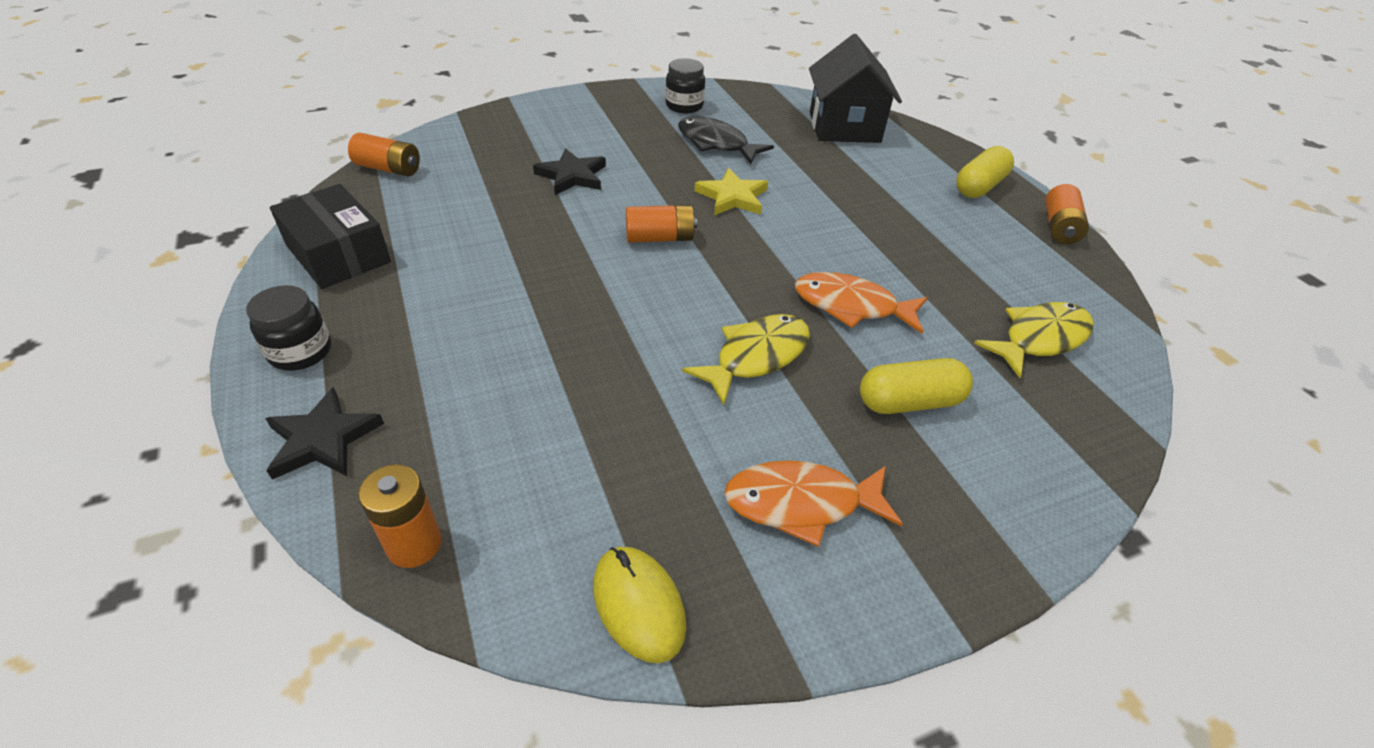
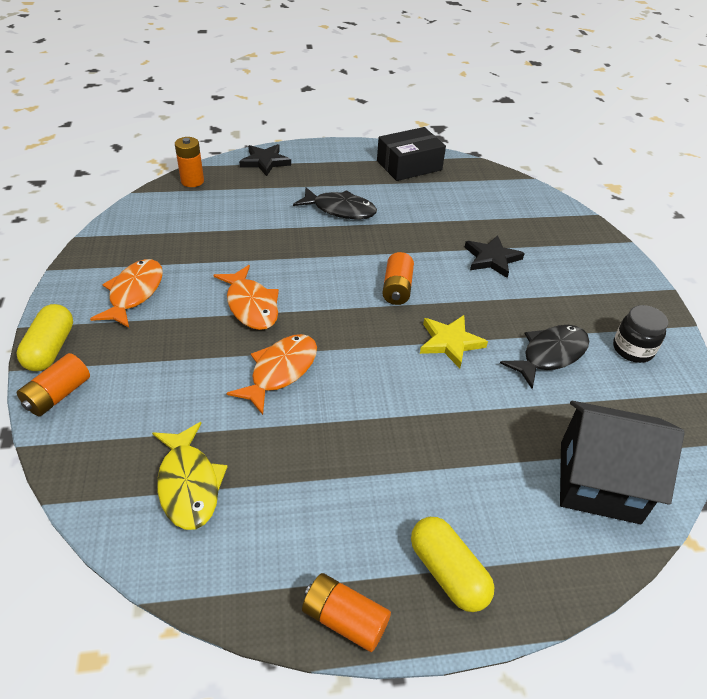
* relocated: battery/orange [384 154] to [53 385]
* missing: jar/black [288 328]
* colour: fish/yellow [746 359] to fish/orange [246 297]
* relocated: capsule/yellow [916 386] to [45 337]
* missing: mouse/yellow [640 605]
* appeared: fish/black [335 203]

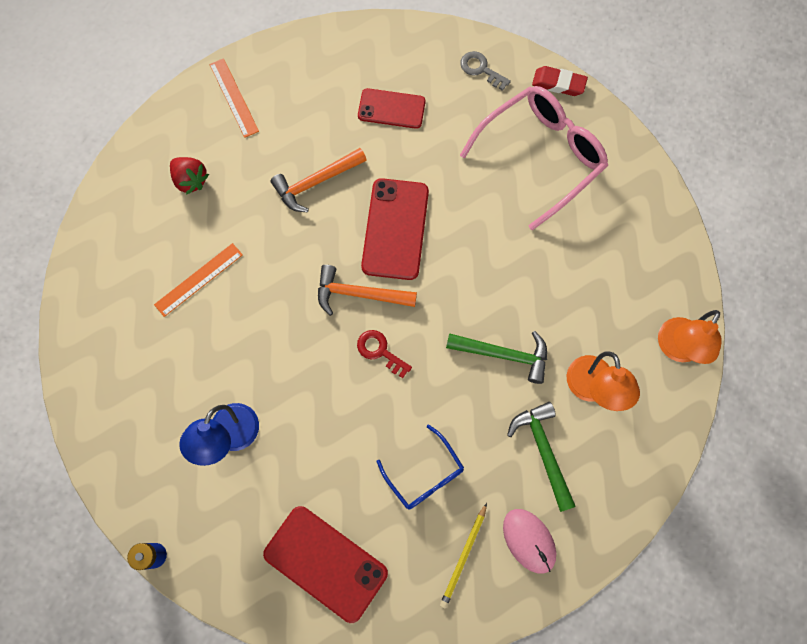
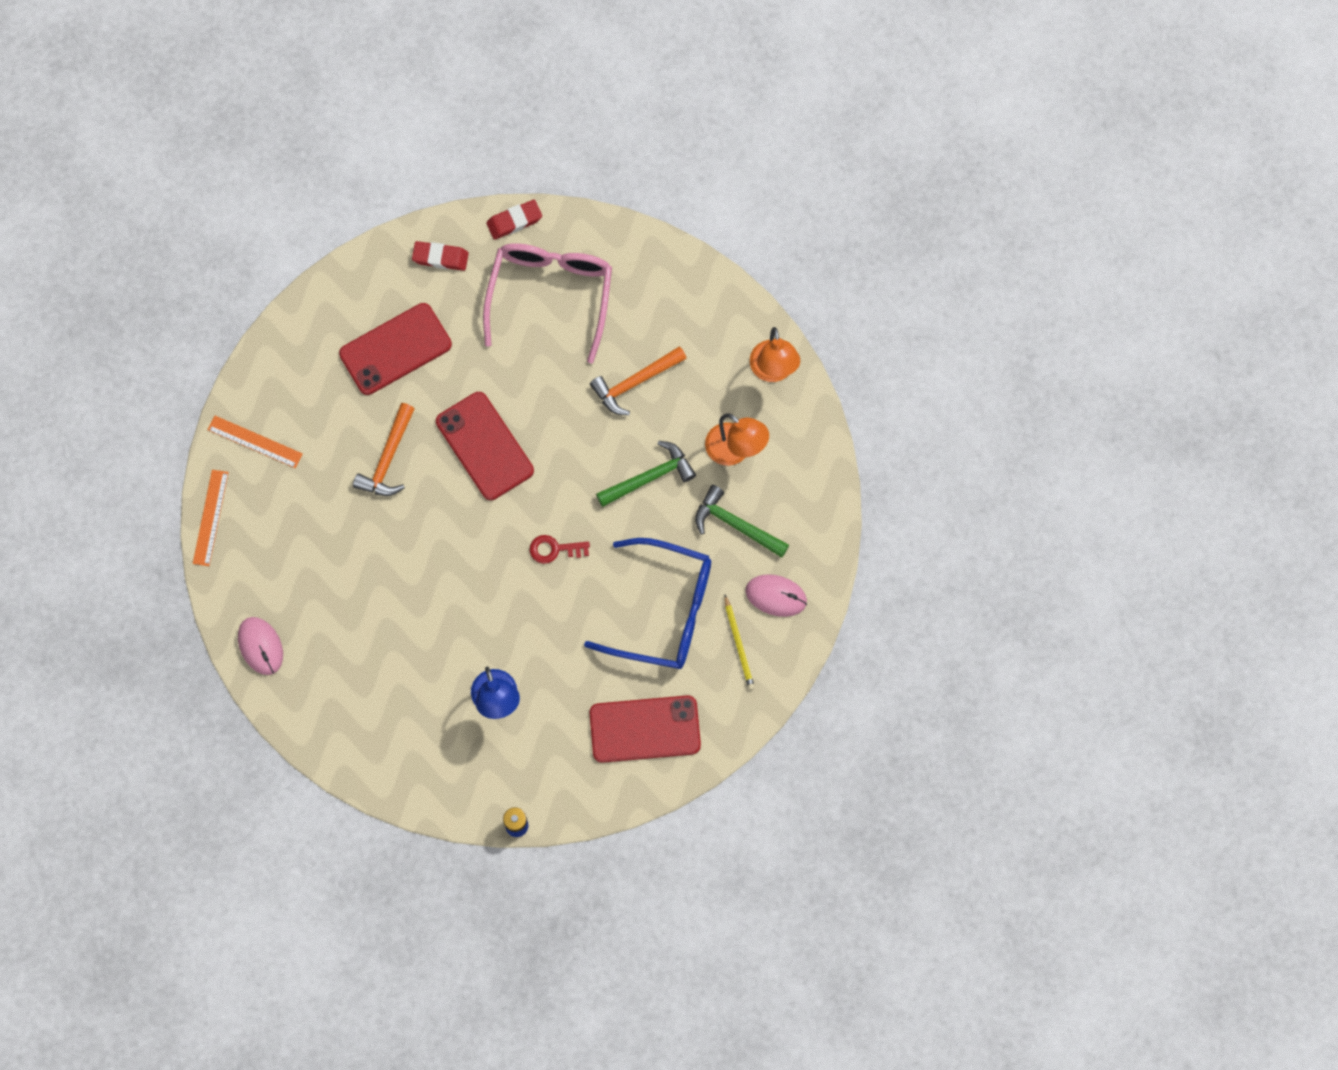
* exchanged: key/grey [485 71] to eraser/red [440 256]
* size: phone/red [392 108] = [395 349] x1.53
* missing: strawberry/red [189 176]
* relocated: ruler/orange [198 280] to [211 518]
* relocated: hammer/orange [367 290] to [638 380]
* size: glasses/blue [420 467] = [647 603] x1.84
* appeared: mouse/pink [260 646]

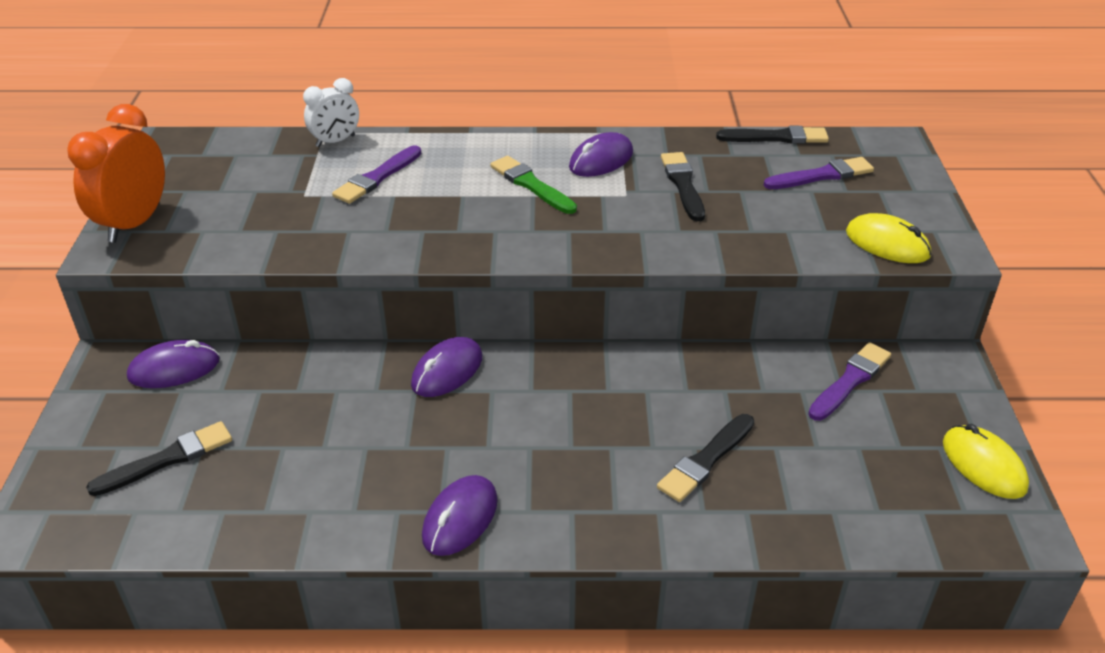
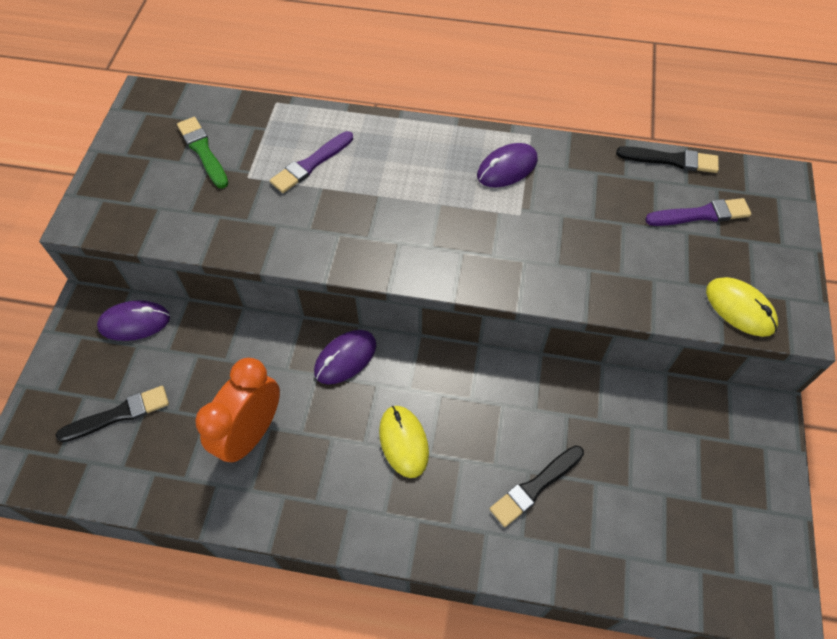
* missing: clock/white [331 112]
* relocated: clock/orange [116 173] to [237 410]
* missing: brush/black [683 186]
* relocated: brush/green [533 185] to [202 153]
* missing: brush/purple [849 381]
* relocated: mouse/yellow [986 461] to [404 442]
* missing: mouse/purple [460 515]

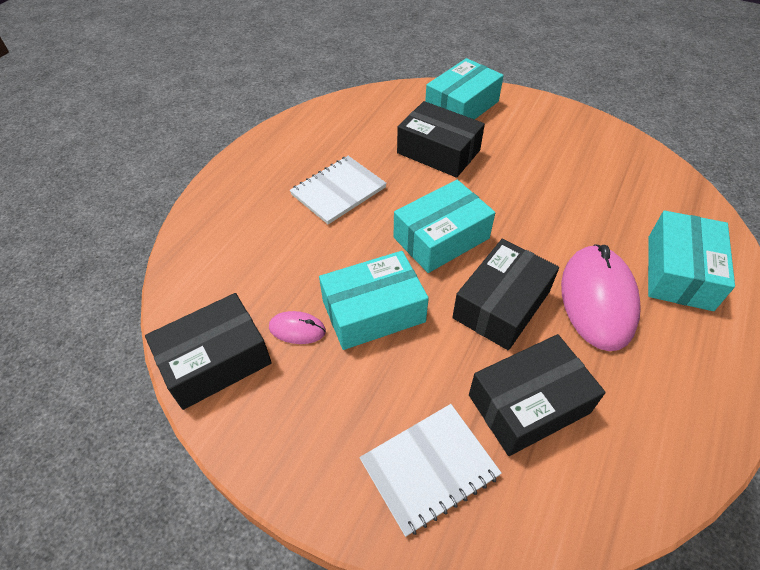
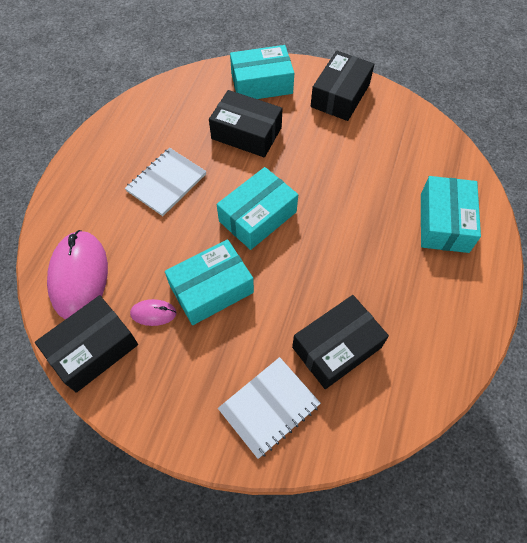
* spun: box/turquoise [464 88] = [262 72] 45 degrees clockwise
* relocated: box/black [505 294] to [342 86]
* relocated: mouse/pink [601 297] to [77 275]

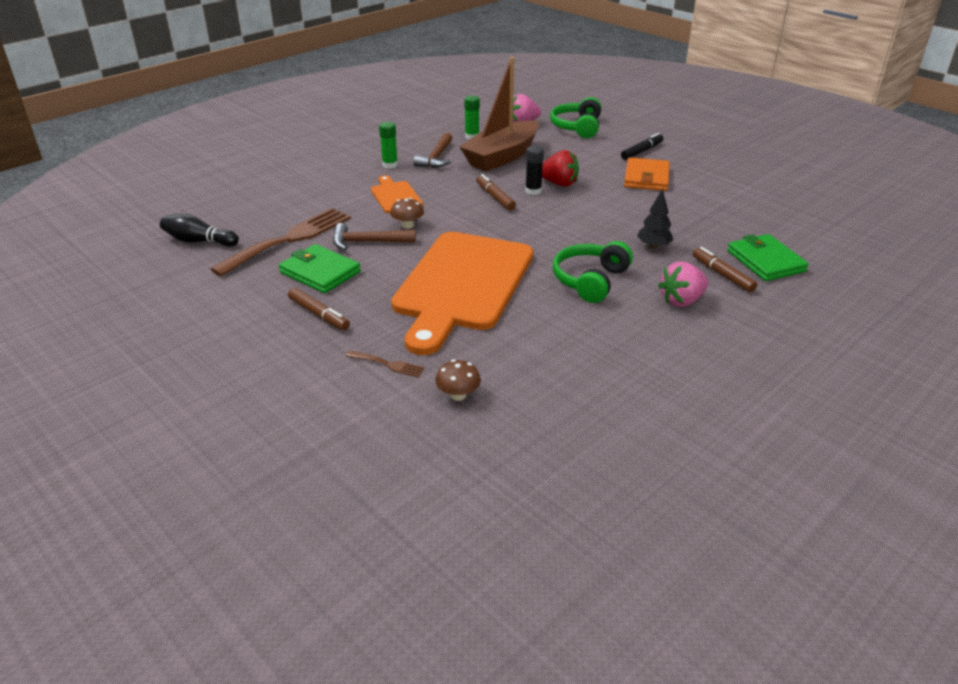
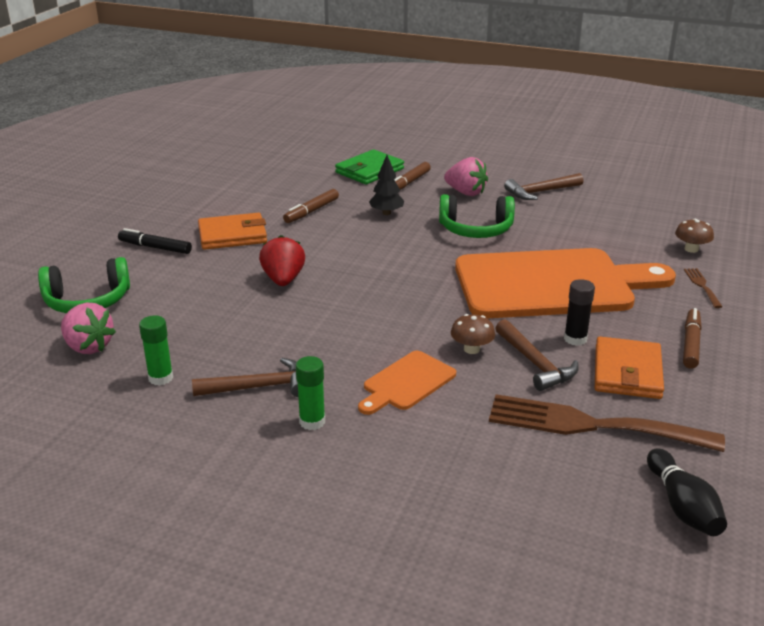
* missing: boat/brown [499 114]
* relocated: glue stick/black [534 170] to [579 312]
* relocated: marker/brown [496 192] to [311 206]
* colour: wallet/green [320 268] to wallet/orange [629 368]
* appeared: hammer/brown [544 186]

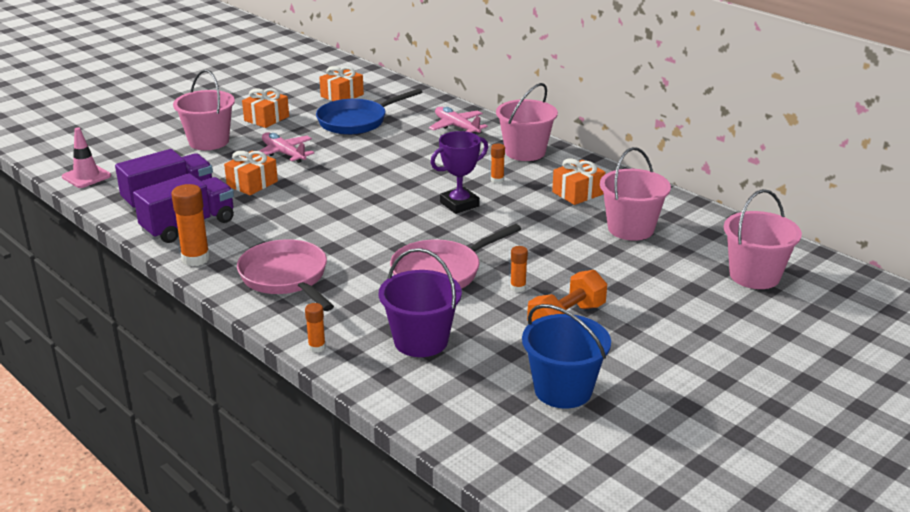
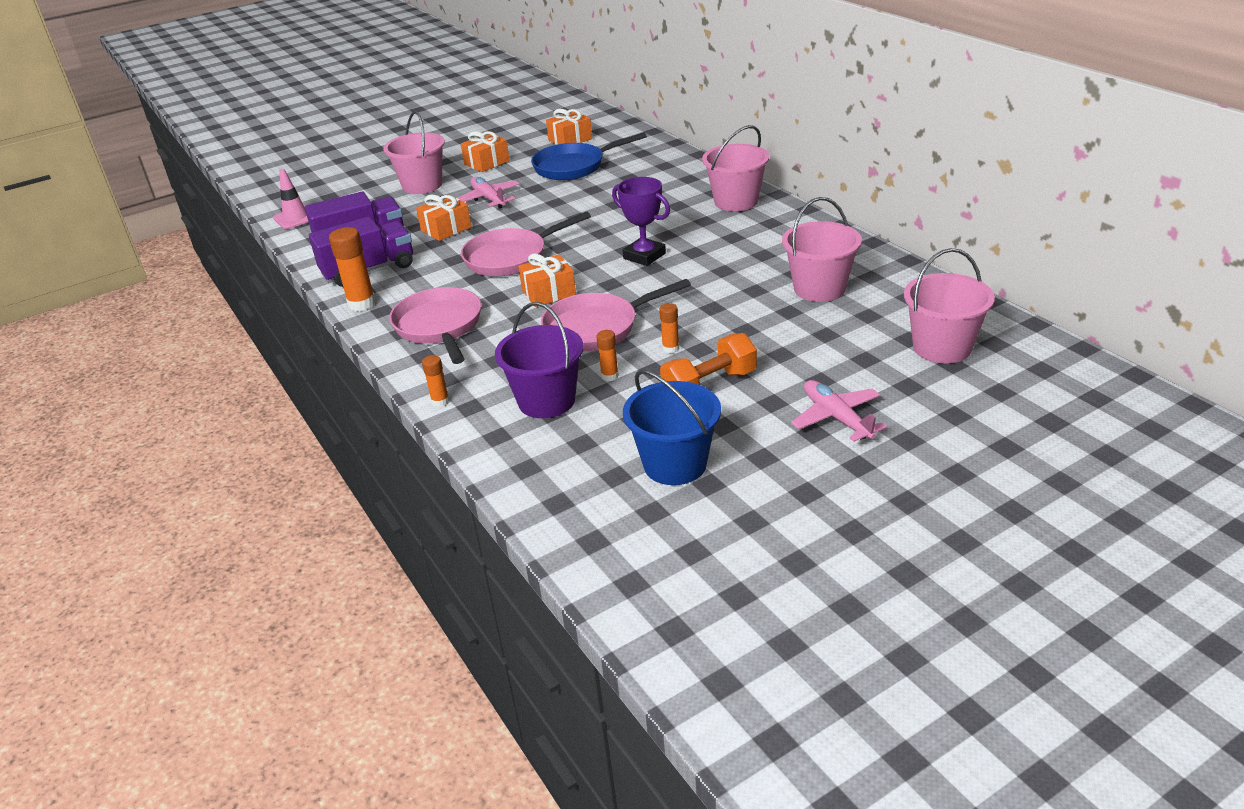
* relocated: plane/pink [458 120] to [839 411]
* spun: trophy/purple [459 172] = [641 221] 60 degrees clockwise
* relocated: glue stick/orange [498 163] to [607 355]
* relocated: gift/orange [578 181] to [547 280]
* appeared: pan/pink [526 244]

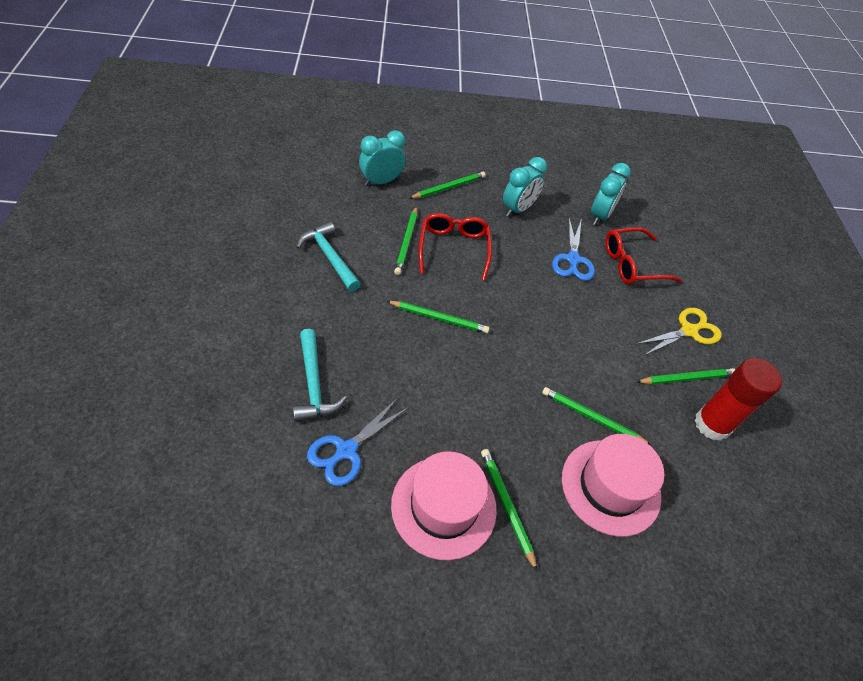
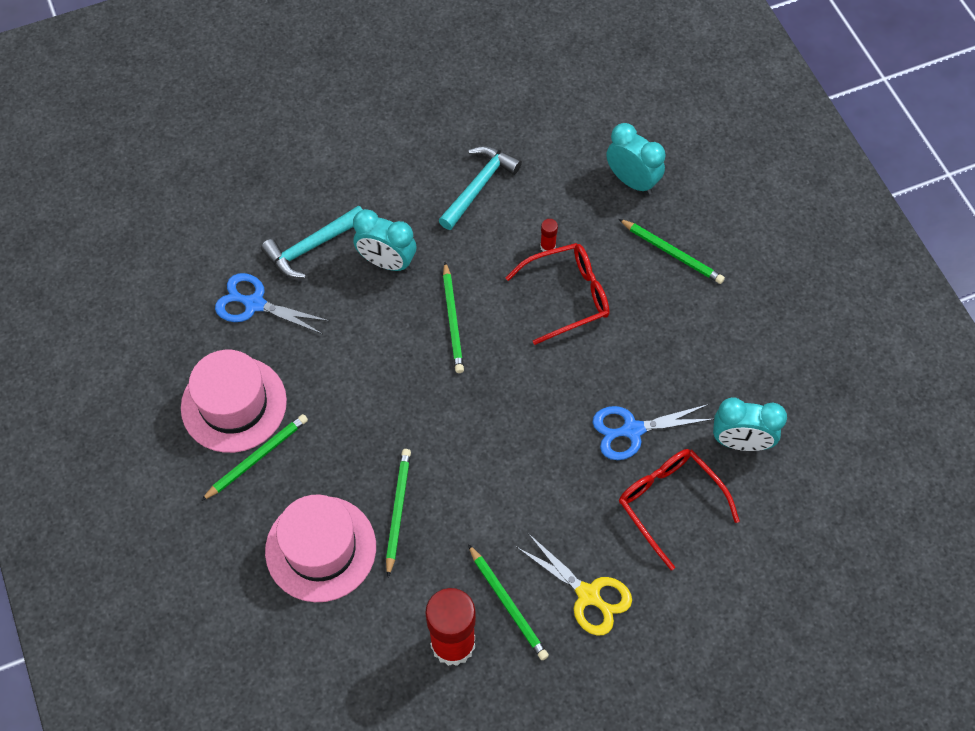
* relocated: clock/turquoise [525 187] to [384 240]
* exchanged: pencil/green [405 240] to glue stick/red [549 235]

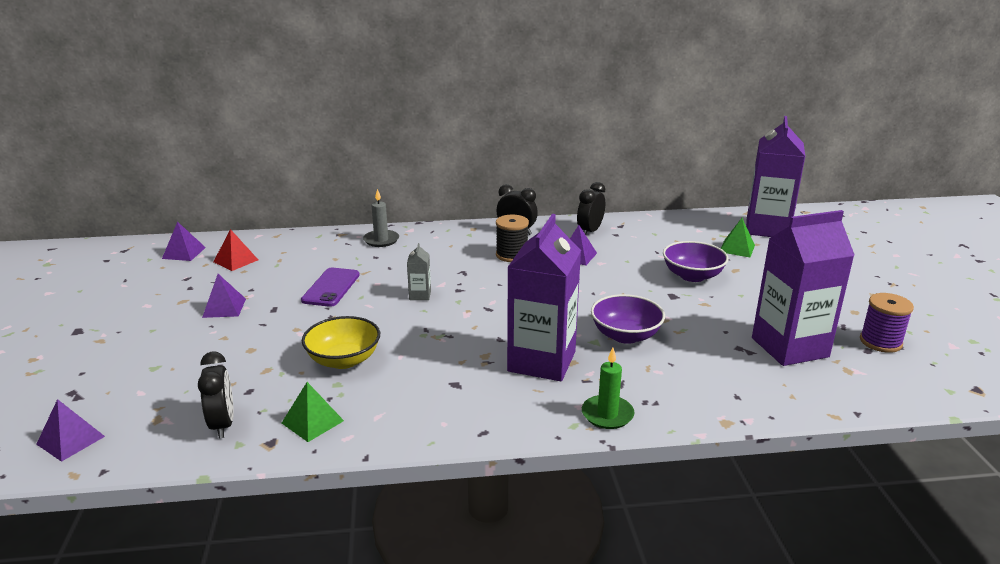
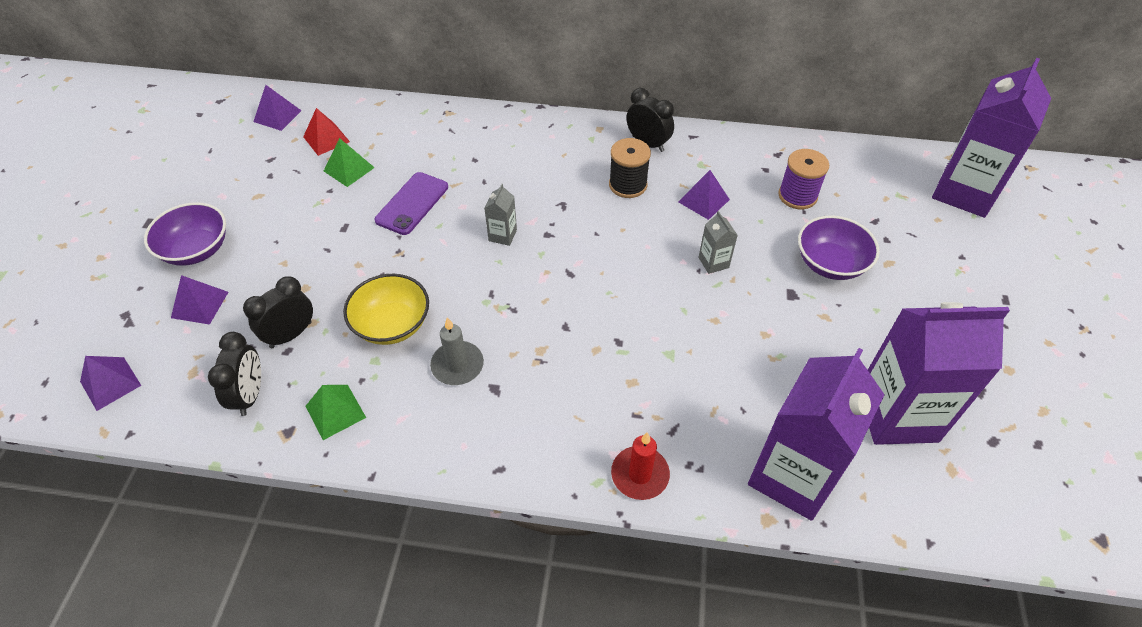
* relocated: clock/black [591 208] to [278 312]
* relocated: candle/grey [381 218] to [457 351]
* relocated: carton/purple [544 297] to [816 434]
* relocated: pyramid/green [738 237] to [349 162]
* relocated: pyramid/purple [224 296] to [199 300]
* relocated: spool/purple [887 323] to [803 179]
* relocated: bowl/purple [628 319] to [185 234]
* colour: candle/green [608 388] to candle/red [640 466]
* appeared: carton/grey [718 242]

